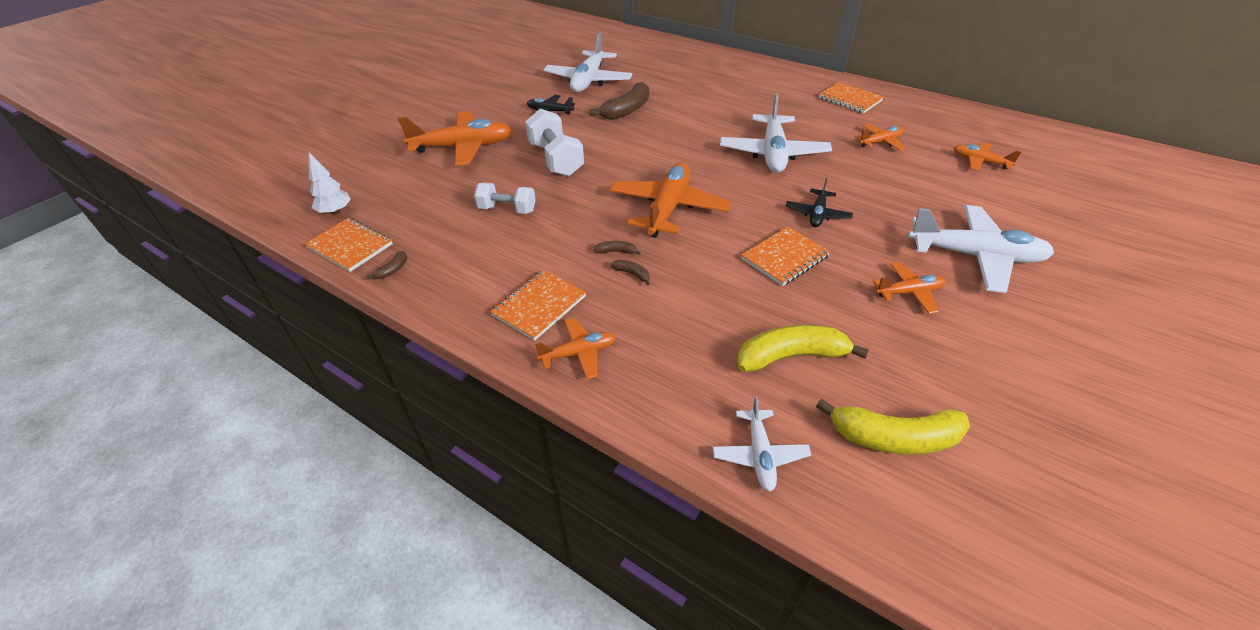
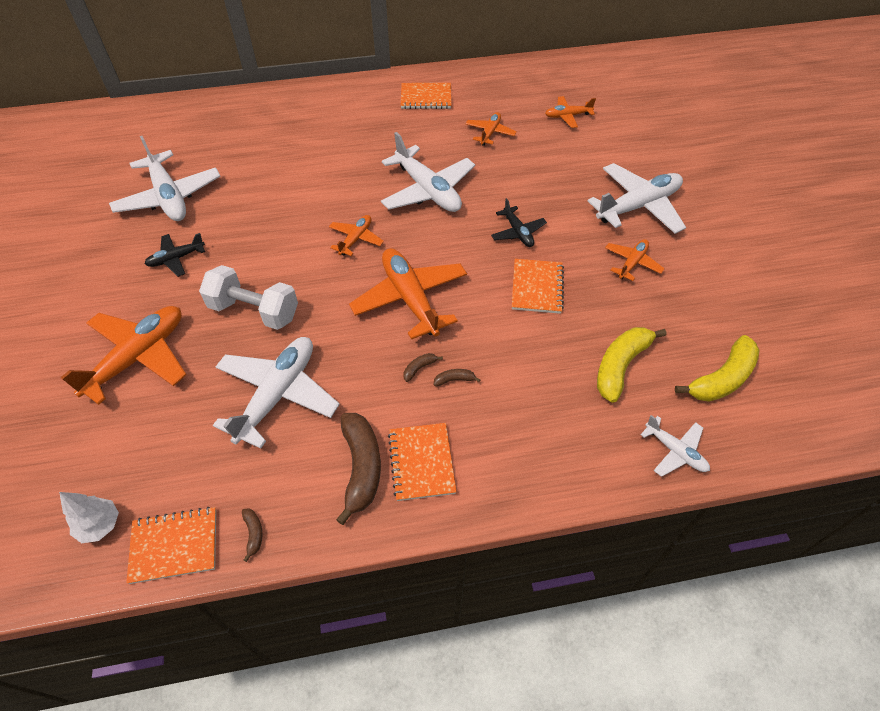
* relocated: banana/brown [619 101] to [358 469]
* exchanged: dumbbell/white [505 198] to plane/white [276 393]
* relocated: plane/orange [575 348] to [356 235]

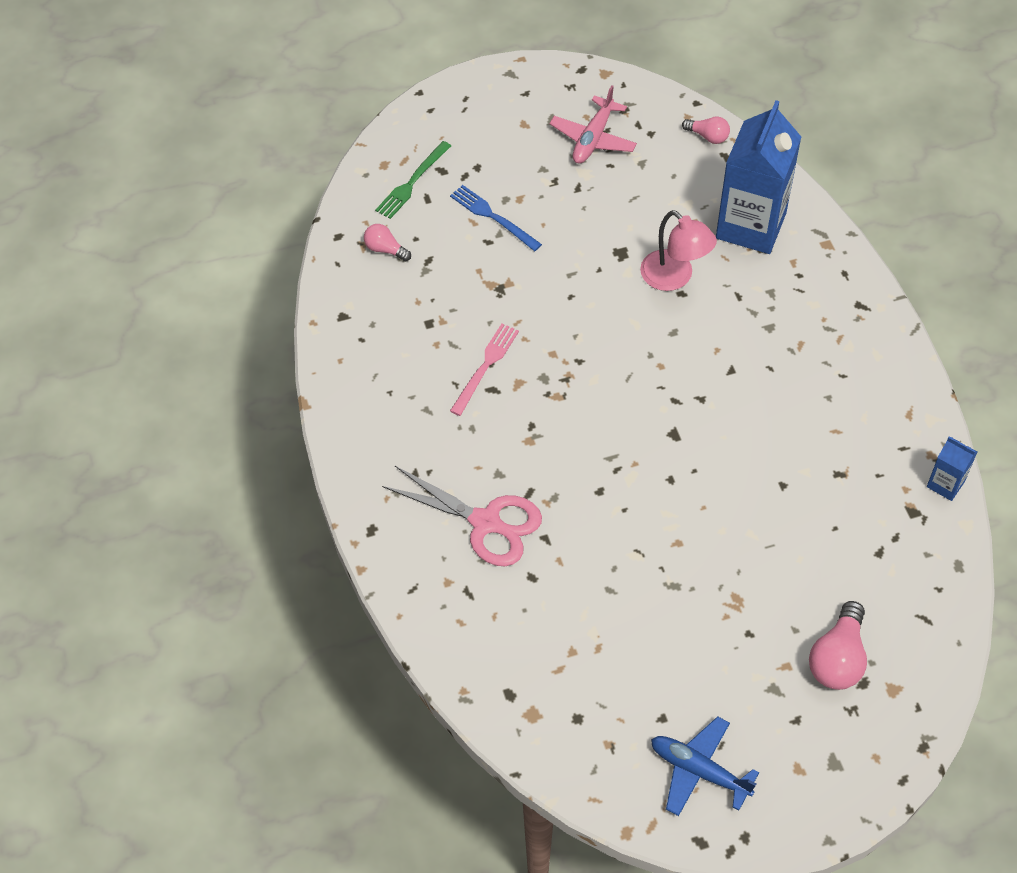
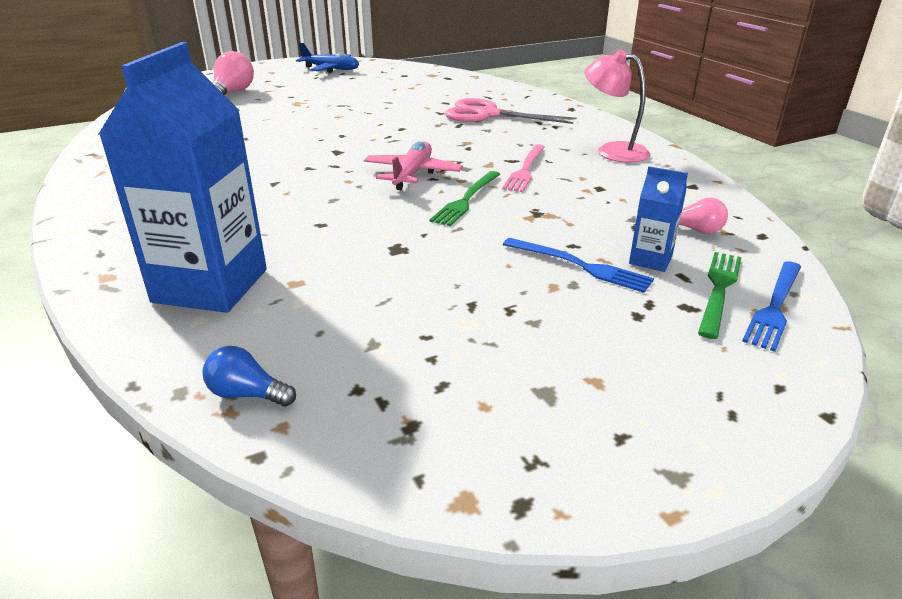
* relocated: plane/pink [593 124] to [413 165]
* colour: light bulb/pink [706 130] to light bulb/blue [249 376]
* relocated: lamp/pink [678 250] to [617 106]
* relocated: carton/blue [952 468] to [658 219]
* appeared: fork/green [464 198]
* appeared: fork/blue [771 306]

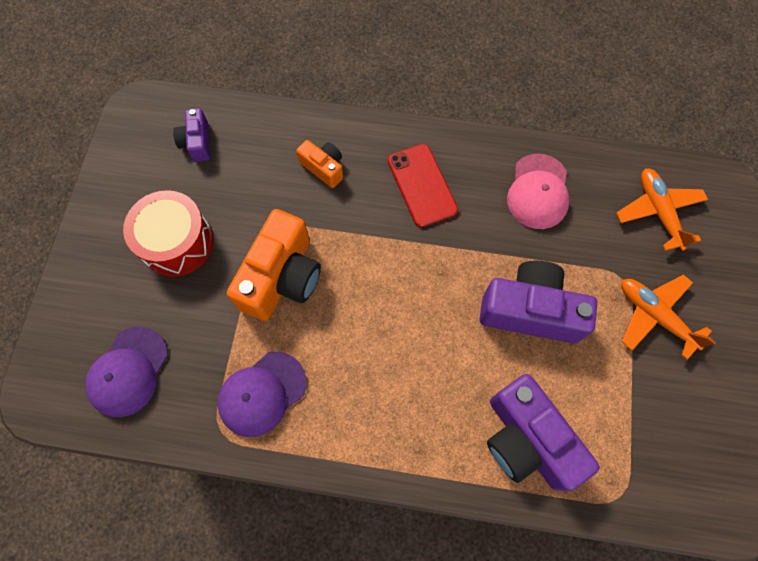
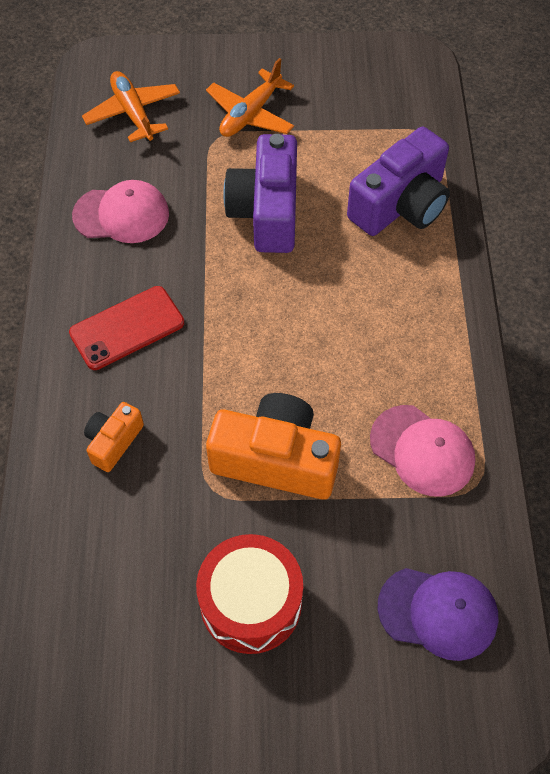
* missing: camera/purple [191 135]
* spun: plane/orange [662 210] = [131 106] 90 degrees clockwise
* colour: cap/purple [262 394] to cap/pink [422 451]

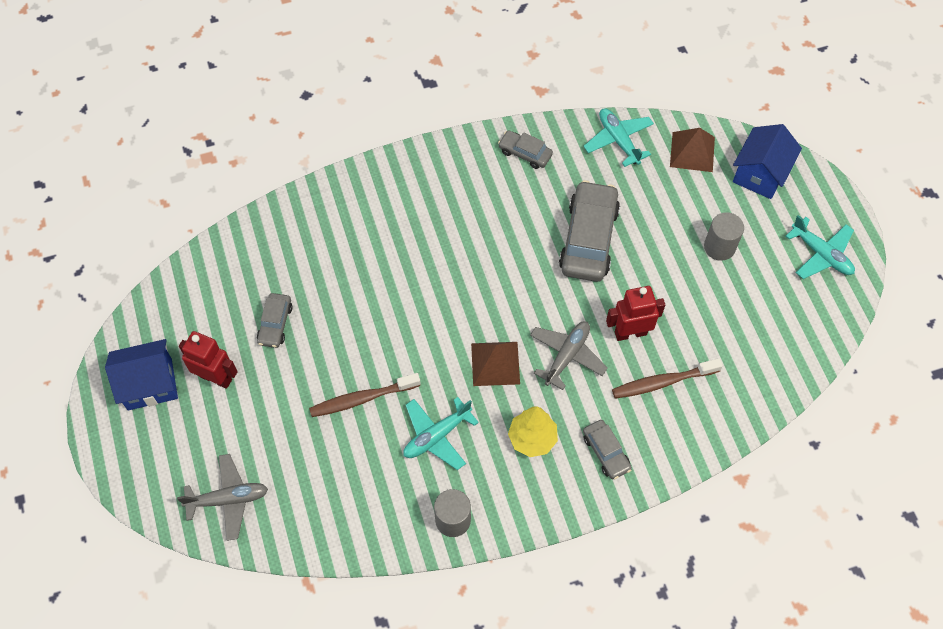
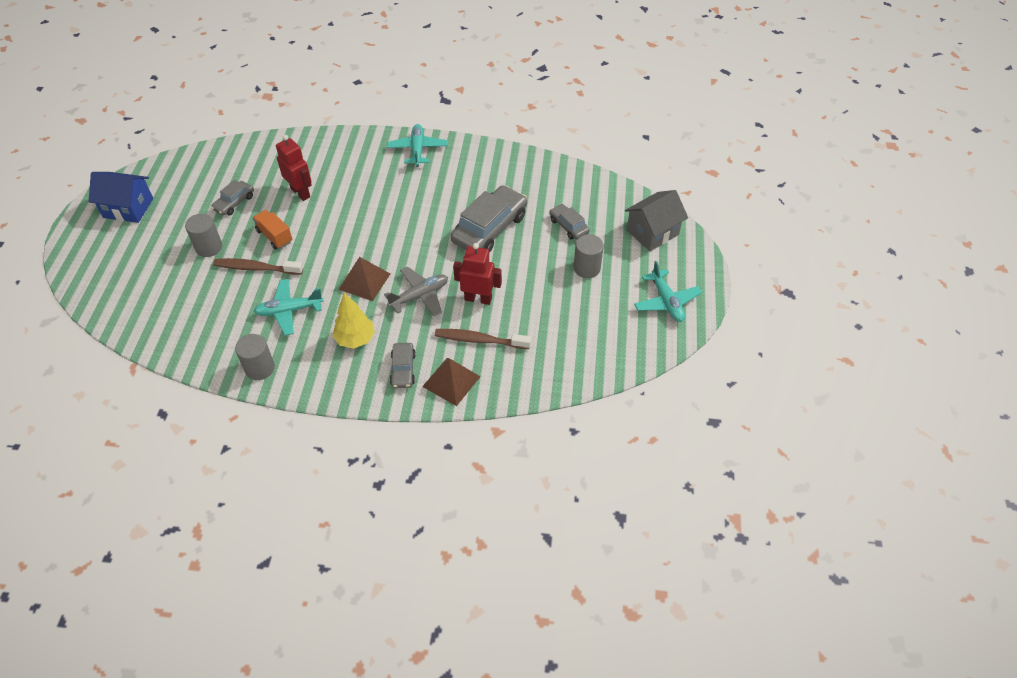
* relocated: plane/turquoise [619 137] to [417 145]
* colour: house/blue [767 161] to house/grey [656 220]
* relocated: pyramid/brown [692 150] to [451 382]
* relocated: car/grey [525 149] to [569 222]
* relocated: robot/red [208 360] to [294 168]
* missing: plane/grey [222 497]
* appeared: truck/orange [272 230]
* appeared: cylinder/grey [203 235]

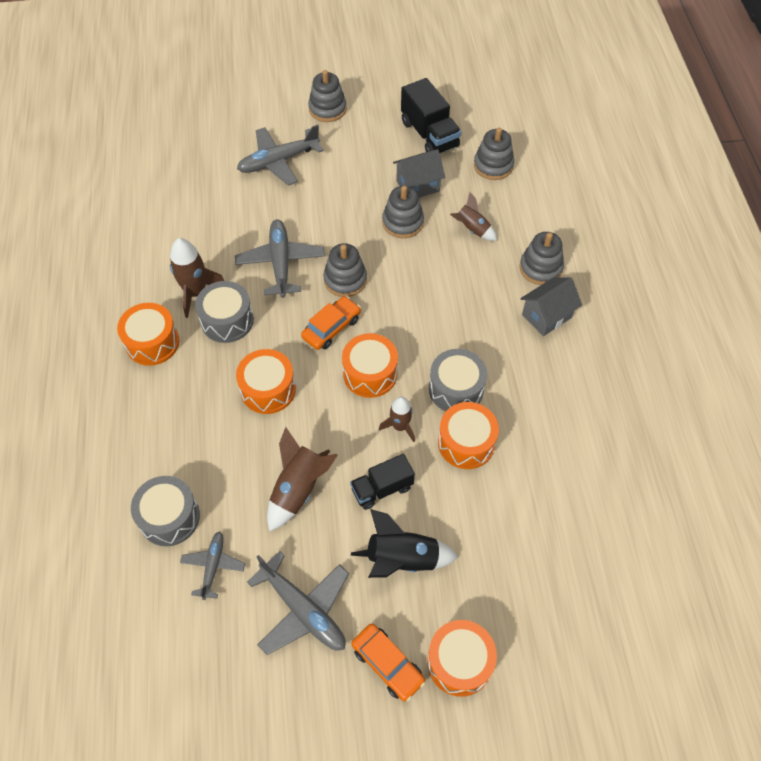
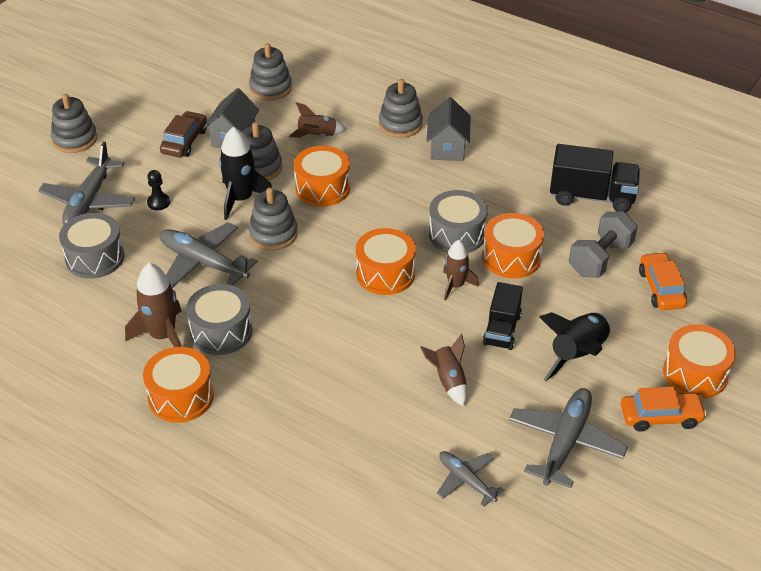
* relocated: truck/black [431 115] to [595 178]
* relocated: car/orange [331 323] to [663 281]
* relocated: drum/orange [266 381] to [322 176]
* size: rocket/brown [302 479] = [443 370] x0.64
* relocated: drum/grey [165 511] to [92 246]
* spun: plane/grey [298 603] = [568 438] 60 degrees counterclockwise
* appeared: car/brown [183 134]
* appeared: rocket/black [245 173]
* appeared: pawn/black [158 190]
* appeared: dumbbell/grey [603 244]

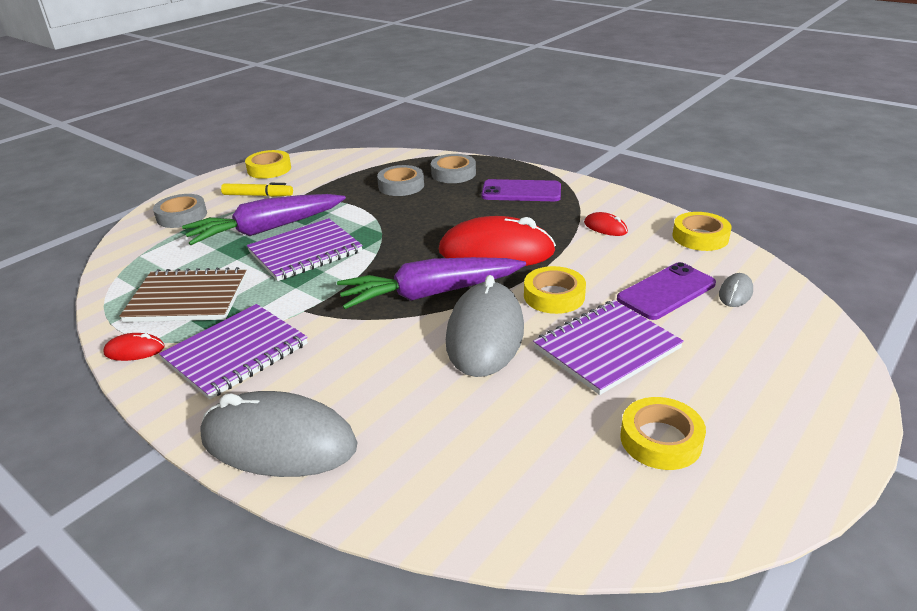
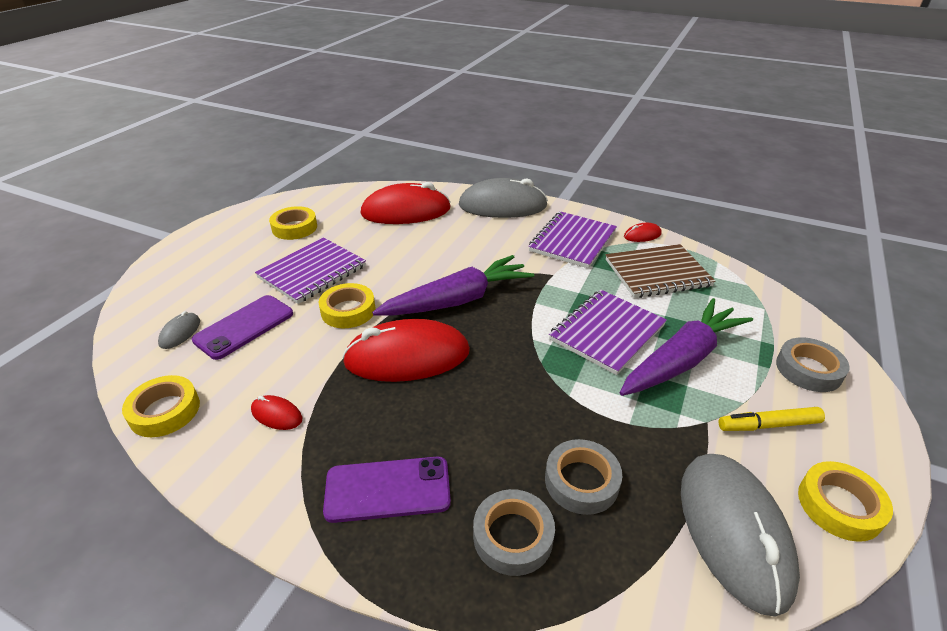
* relocated: mouse/grey [485 326] to [740 535]
* appeared: mouse/red [406 203]

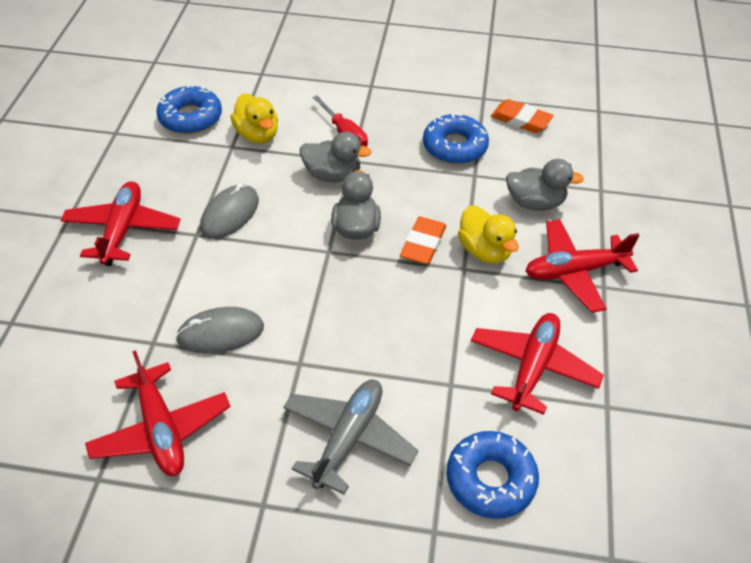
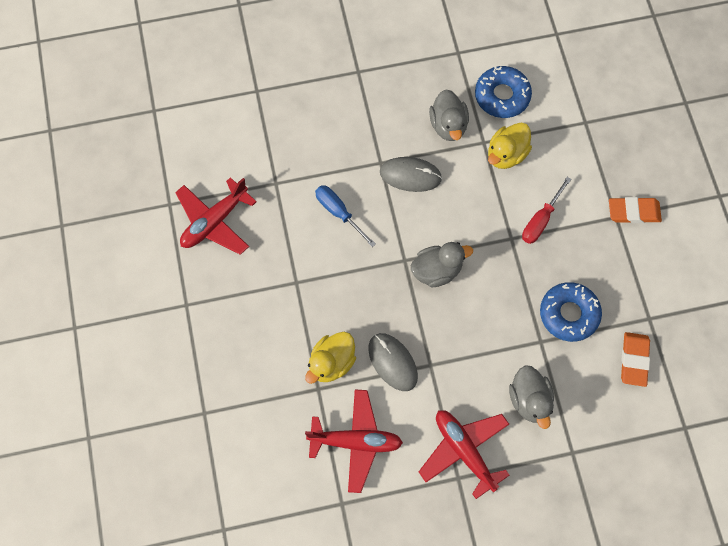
* relocated: duck/grey [336 157] to [449 115]
* missing: plane/red [121 223]
* relocated: duck/yellow [488 234] to [330 358]
* relocated: eraser/orange [423 241] to [635 210]
* relocated: mouse/grey [220 330] to [393 362]
* missing: plane/grey [350 437]
* missing: donut/blue [492 475]
* appeared: screwdriver/blue [345 216]

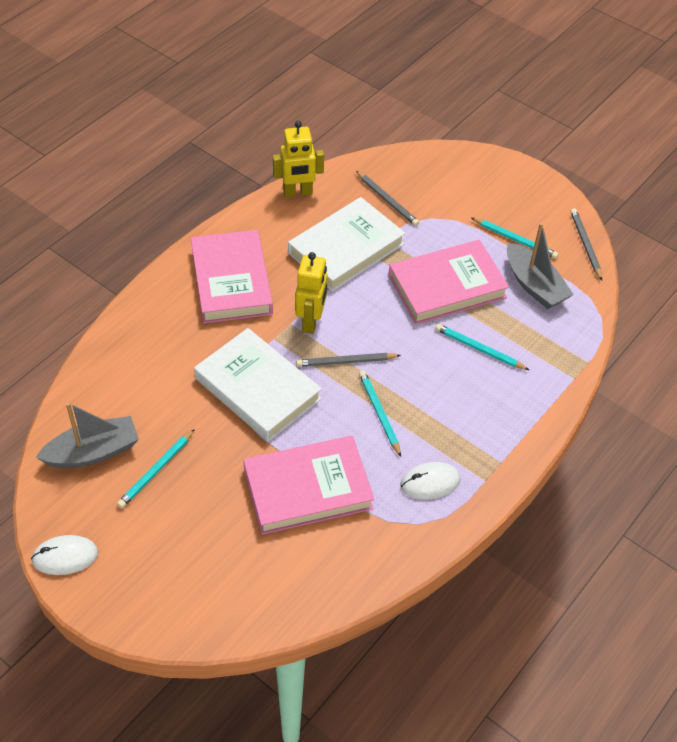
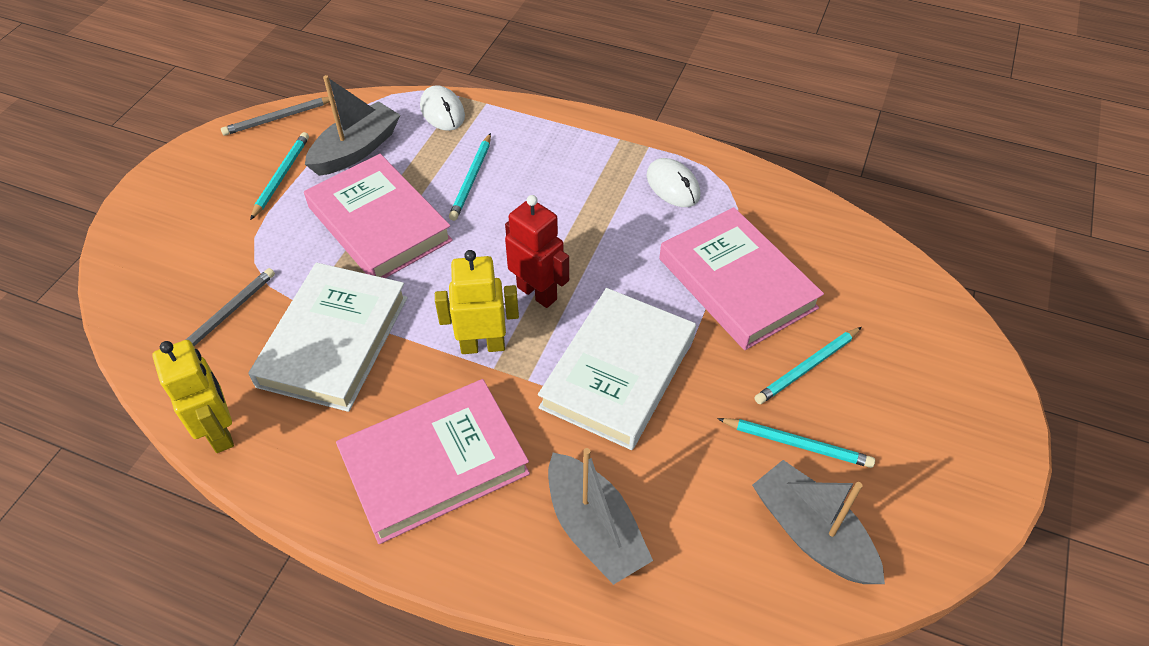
* spun: book/white [347 244] = [328 337] 75 degrees clockwise
* exchanged: pencil/grey [348 360] to robot/red [537 251]
* relocated: pencil/turquoise [380 413] to [808 365]
* relocated: mouse/white [64 555] to [442 108]
* appeared: boat/grey [600 516]

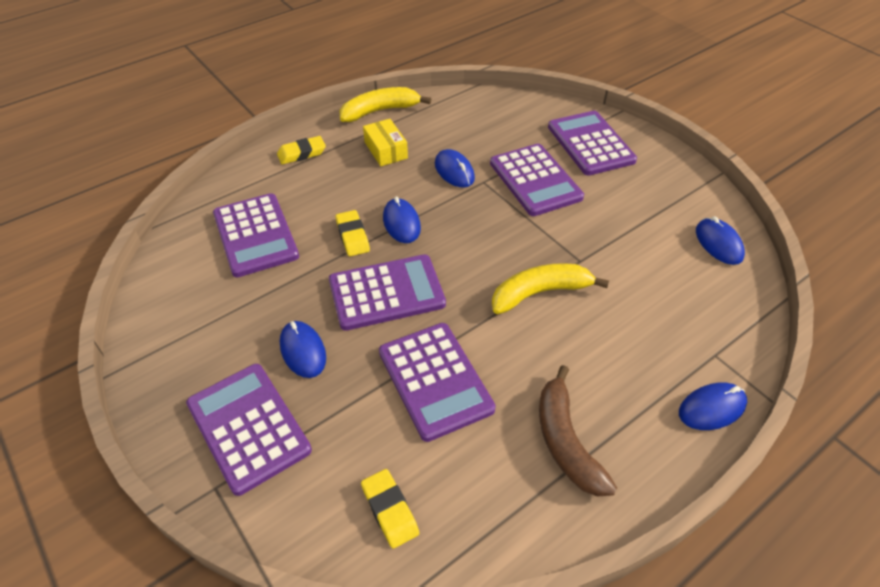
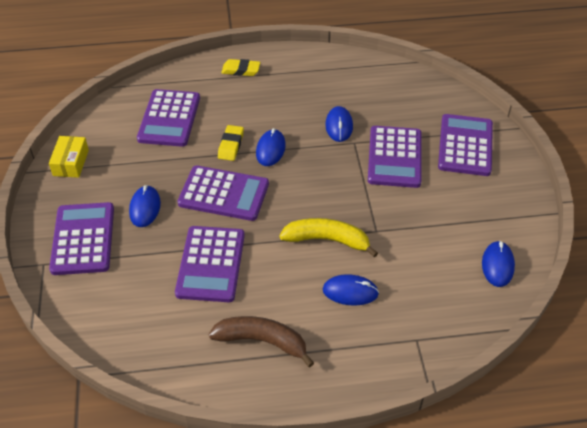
* missing: banana/yellow [385 104]
* relocated: box/yellow [385 142] to [69 157]
* spun: banana/brown [578 431] = [261 342] 90 degrees clockwise
* relocated: mouse/blue [713 406] to [351 290]
* missing: eraser/yellow [390 509]

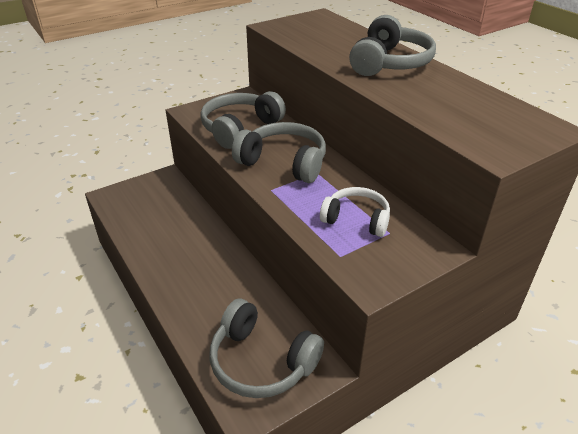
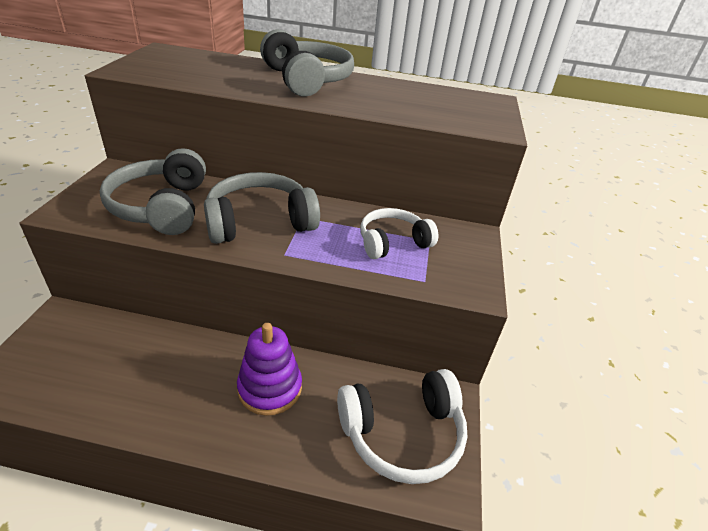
* colour: headphones/grey [267 348] to headphones/white [402 426]
* appeared: stacking toy/purple [269 369]

